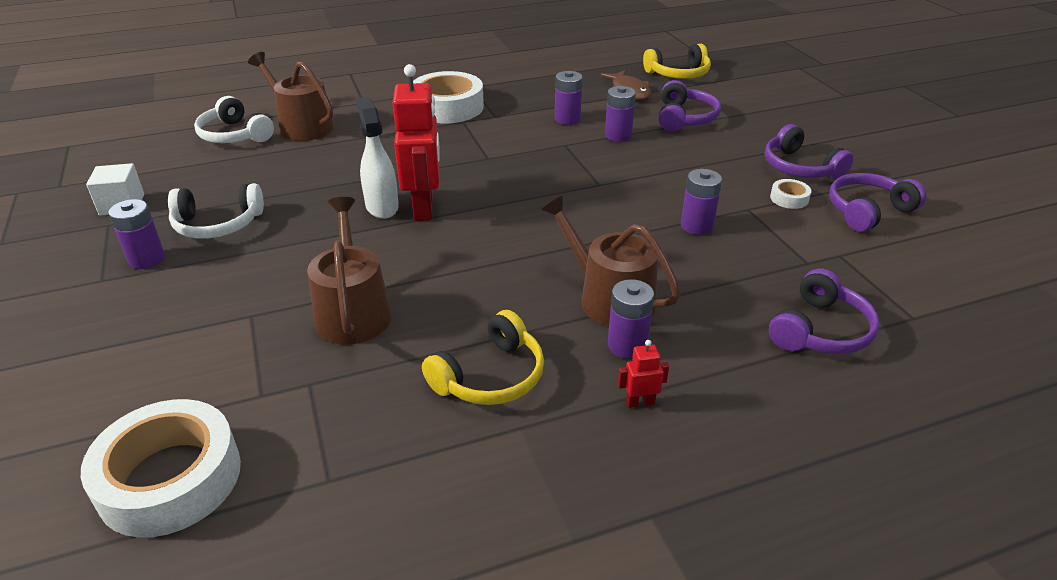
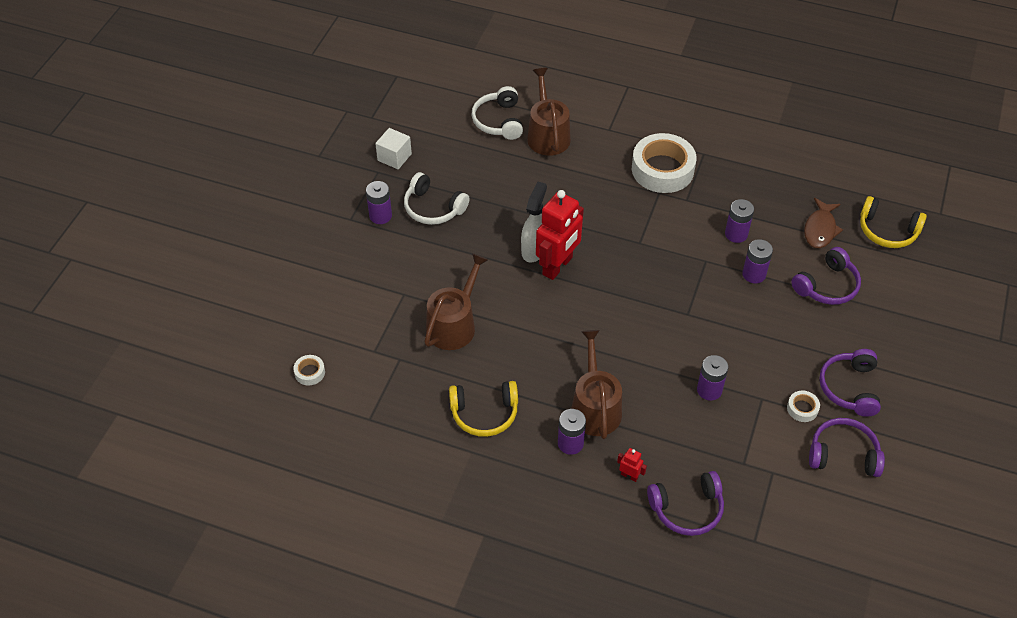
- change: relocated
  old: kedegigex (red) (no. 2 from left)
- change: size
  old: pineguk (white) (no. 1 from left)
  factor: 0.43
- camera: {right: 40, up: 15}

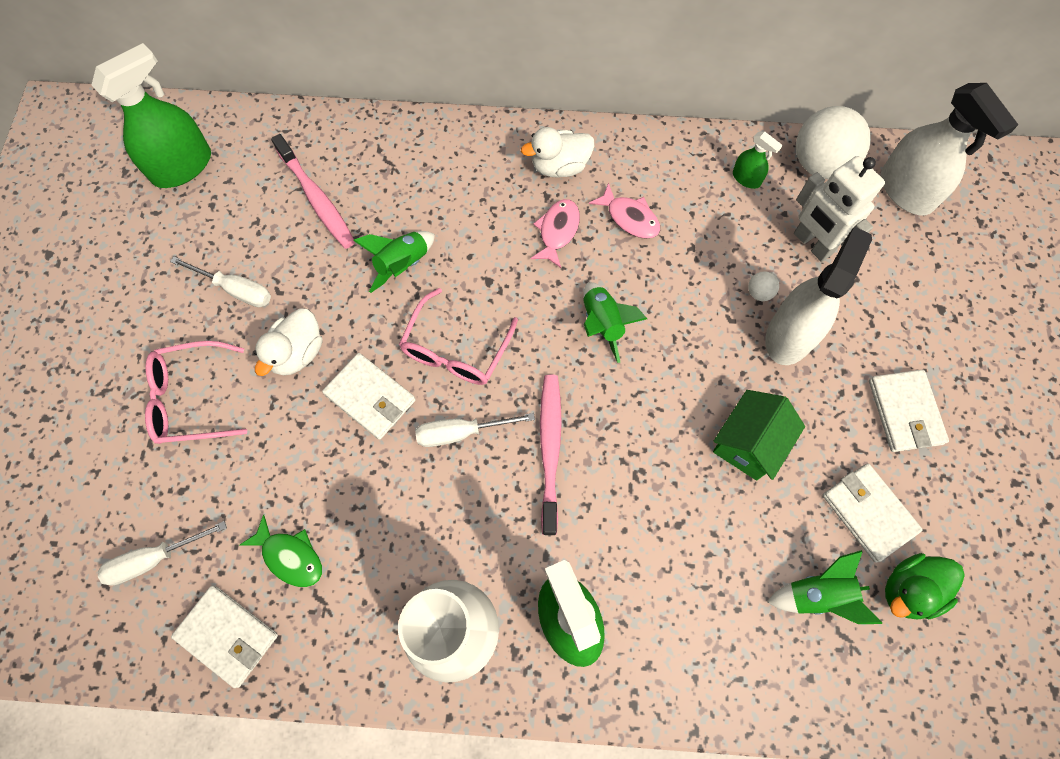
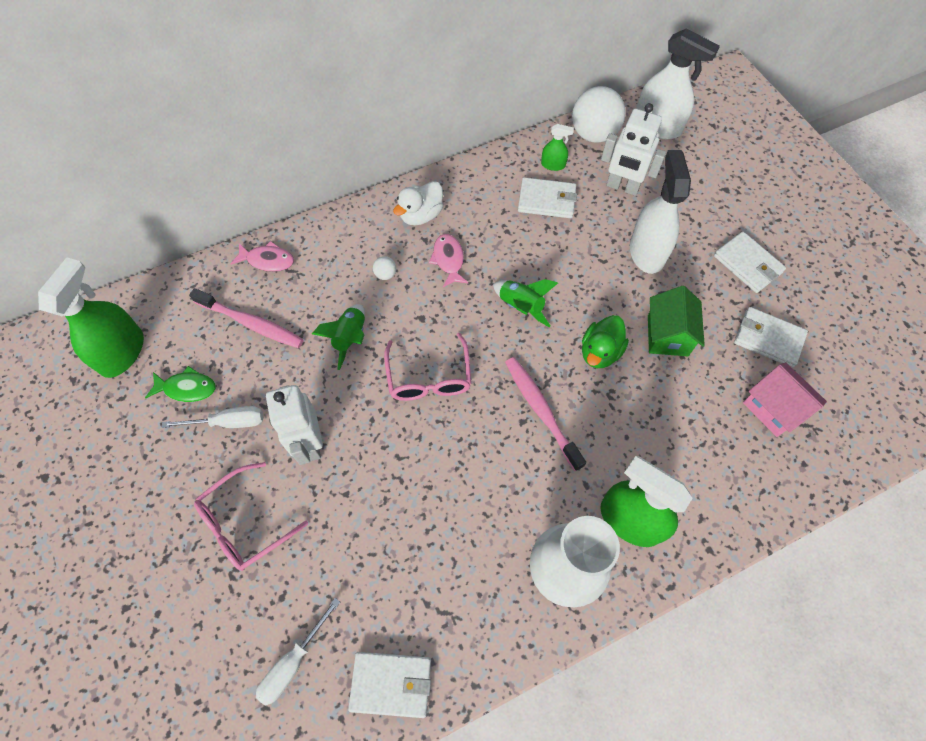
- change: relocated
  old: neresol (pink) (no. 2 from left in the first image)
  new: neresol (pink) (no. 1 from left)
- change: relocated
  old: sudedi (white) (no. 1 from left)
- change: exchanged
  old: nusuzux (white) (no. 1 from left)
  new: kedegigex (white) (no. 1 from left)
- change: relocated
  old: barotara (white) (no. 2 from left)
- change: missing
  old: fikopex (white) (no. 3 from left)
- change: relocated
  old: neresol (green)
- change: exchanged
  old: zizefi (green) (no. 3 from left)
  new: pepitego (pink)
- change: relocated
  old: nusuzux (green)
- camera: {right: -30, up: -5}

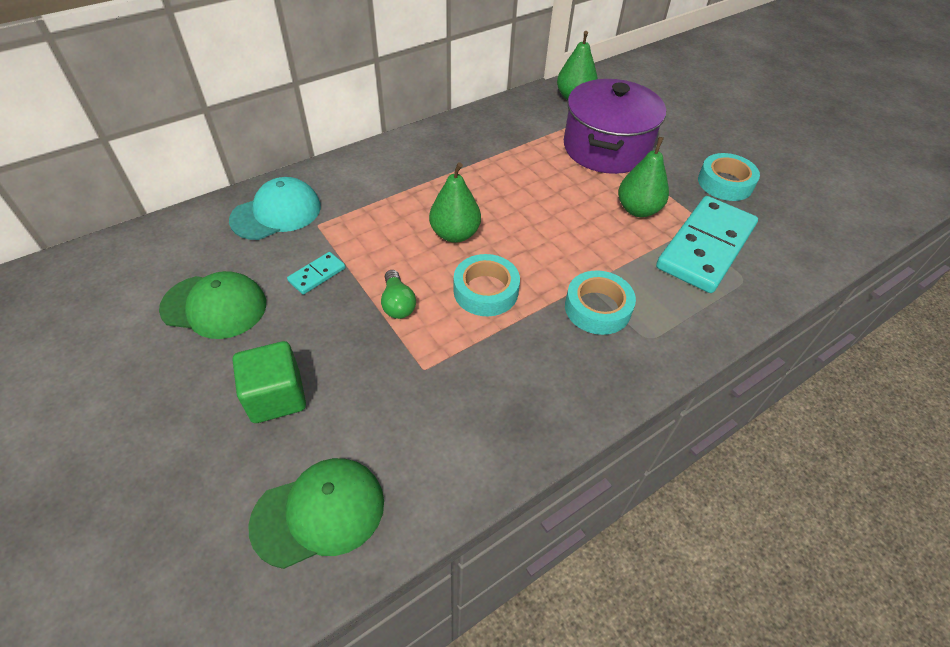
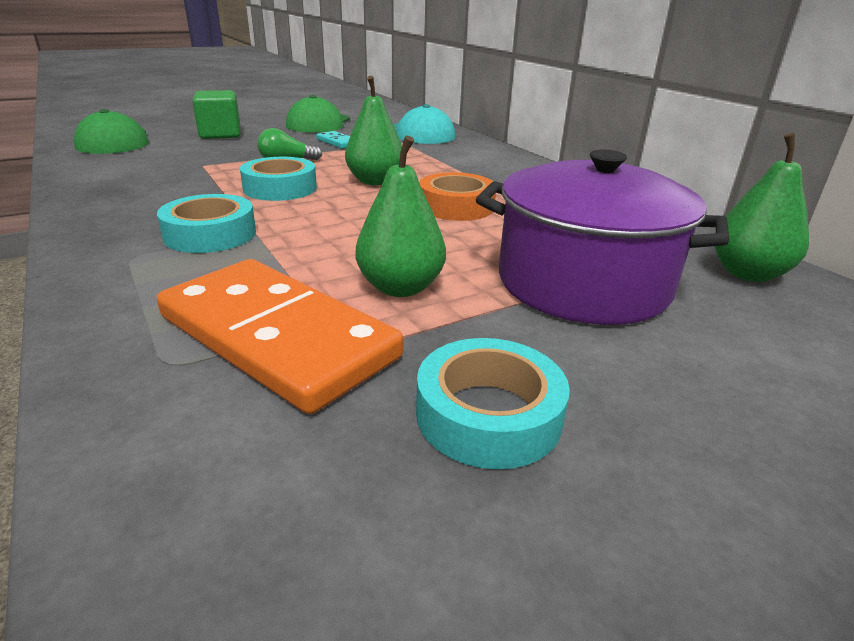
- change: colour
  old: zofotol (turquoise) (no. 2 from left)
  new: zofotol (orange)
- change: appeared
  new: pineguk (orange)
- camera: {right: 95, up: -20}

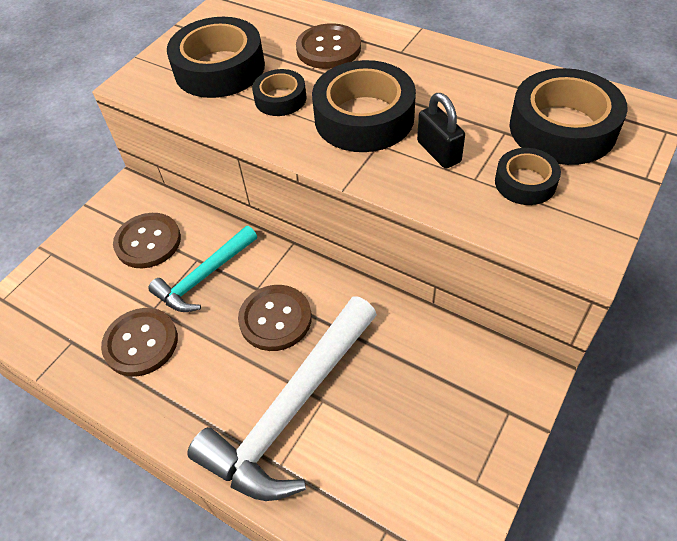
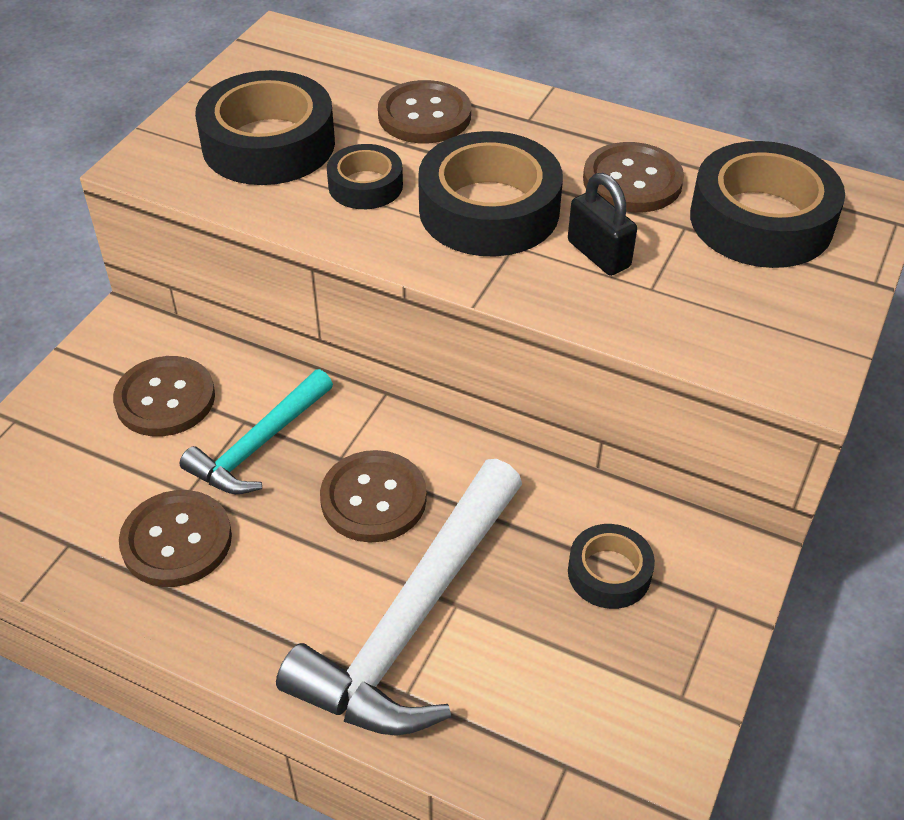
- change: relocated
  old: pineguk (black) (no. 4 from left)
- change: appeared
  new: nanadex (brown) (no. 5 from left)
- camera: {right: -10, up: -5}

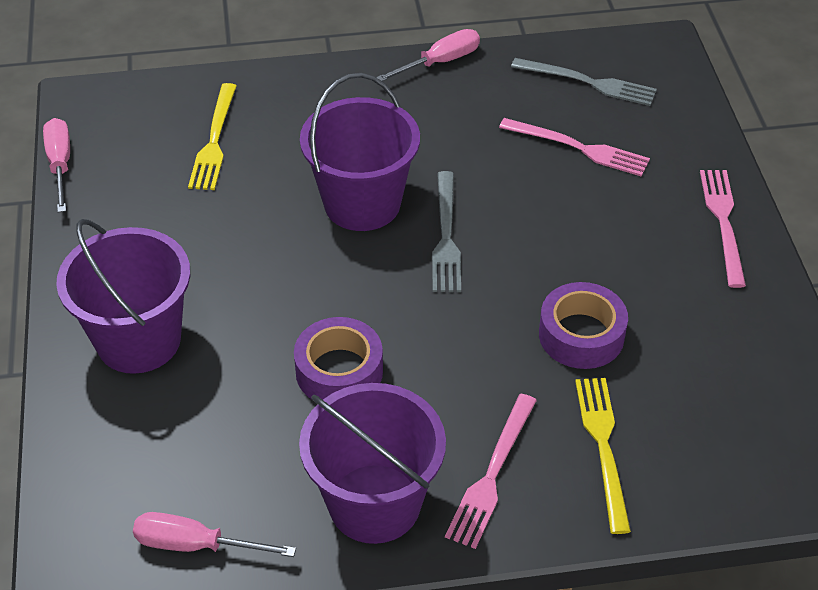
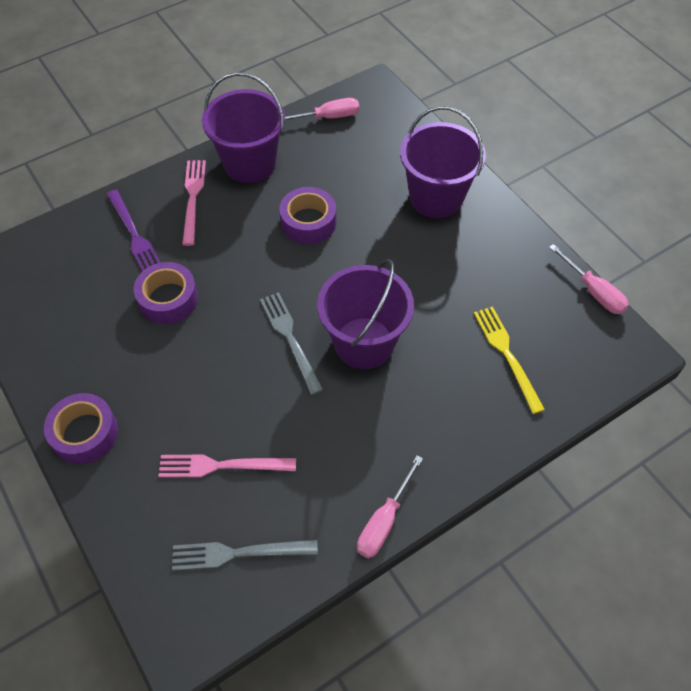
- change: exchanged
  old: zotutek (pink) (no. 3 from left)
  new: pineguk (purple) (no. 1 from left)
- change: colour
  old: zotutek (yellow) (no. 2 from left)
  new: zotutek (purple)
- camera: {right: 155, up: 10}

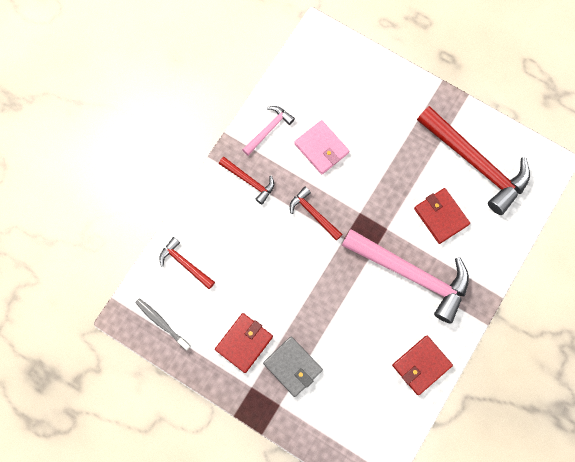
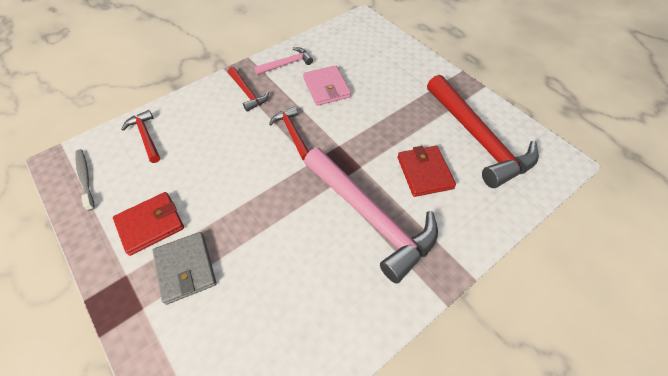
- change: missing
  old: barotara (red) (no. 2 from left)
- camera: {right: 20, up: -20}

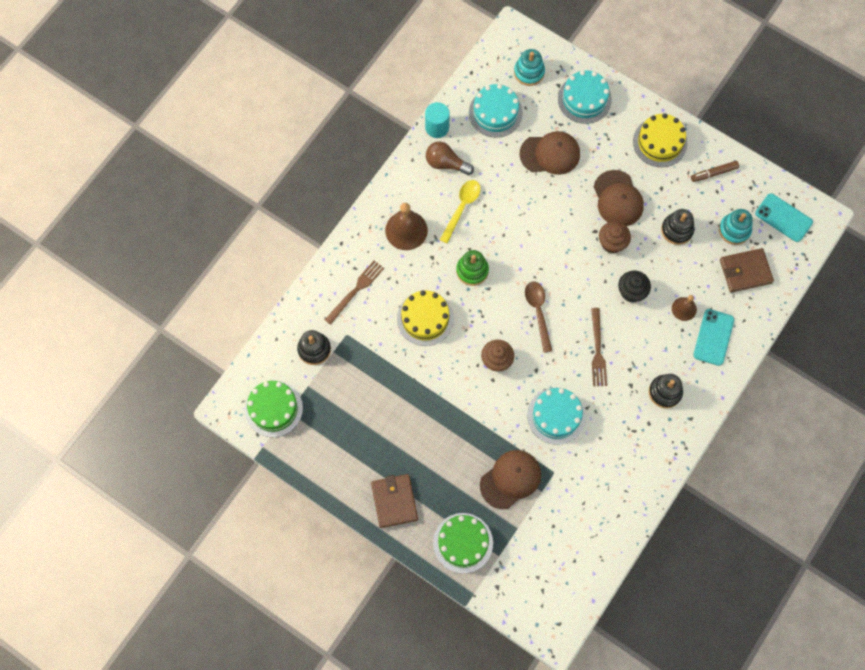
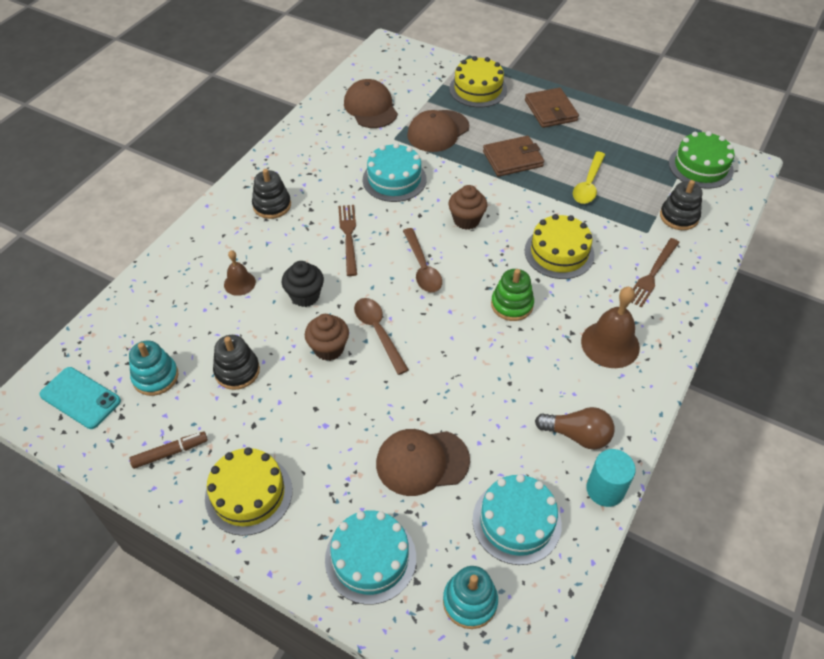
- change: relocated
  old: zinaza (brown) (no. 3 from left in the first image)
  new: zinaza (brown) (no. 1 from left)
- change: relocated
  old: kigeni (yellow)
- change: relocated
  old: barotara (brown) (no. 2 from left in the first image)
  new: barotara (brown) (no. 1 from left)
- change: missing
  old: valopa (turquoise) (no. 1 from left)
- change: colour
  old: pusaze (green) (no. 2 from left)
  new: pusaze (yellow) (no. 2 from left)
- change: appeared
  new: kigeni (brown) (no. 1 from left)
- camera: {right: 175, up: -20}

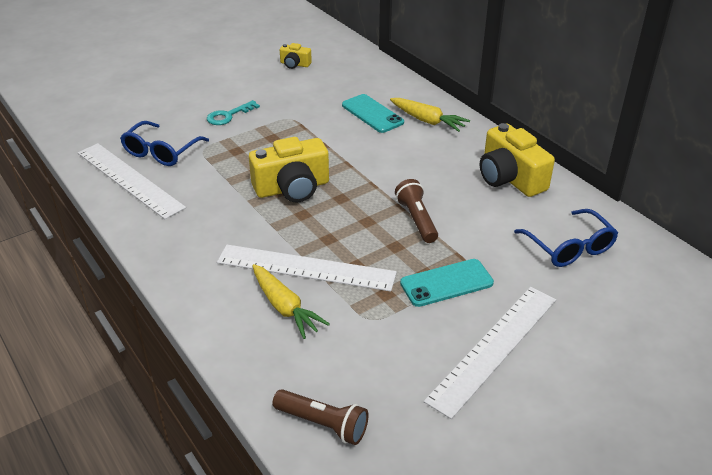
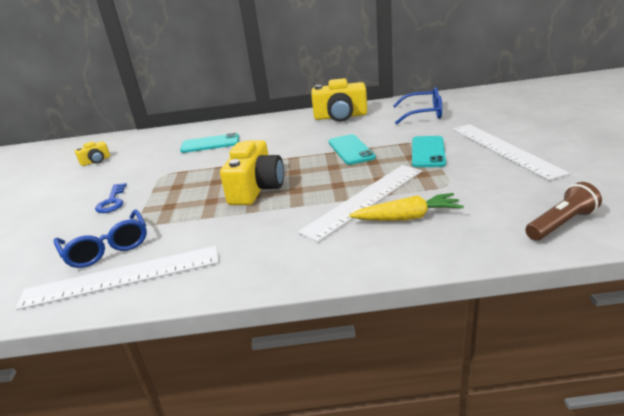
- change: missing
  old: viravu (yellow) (no. 2 from left)
- change: colour
  old: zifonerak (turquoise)
  new: zifonerak (blue)
- change: exchanged
  old: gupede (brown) (no. 2 from left)
  new: valopa (turquoise) (no. 2 from left)
- camera: {right: -55, up: -10}

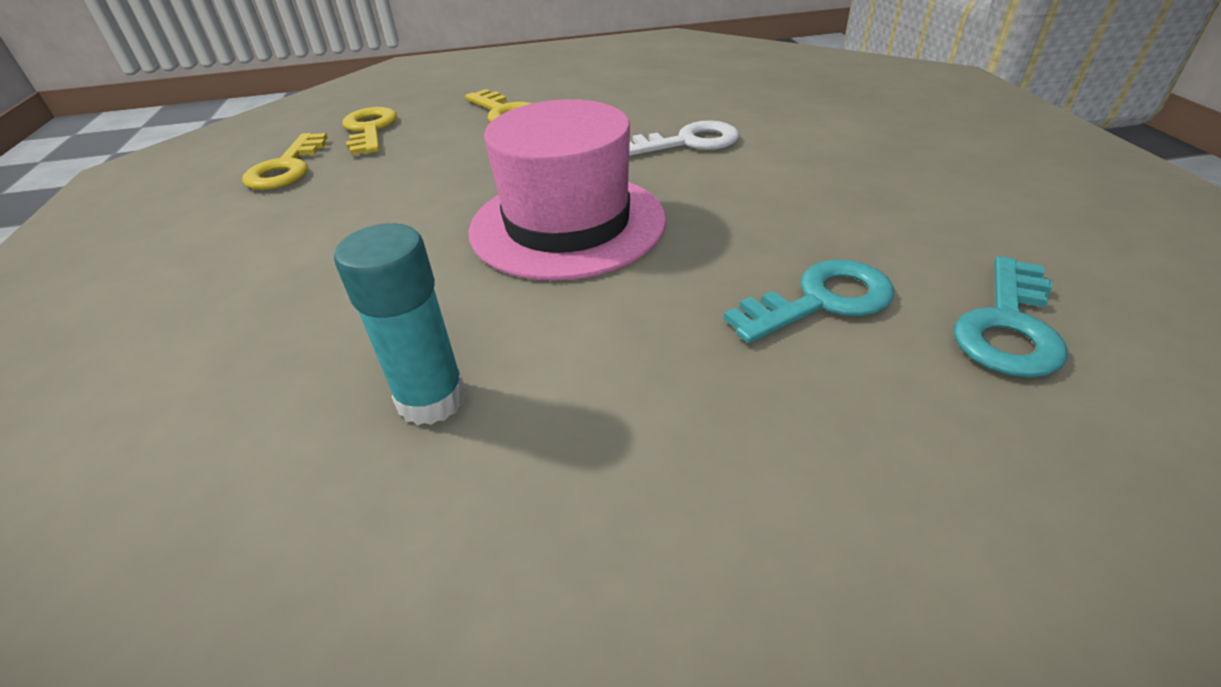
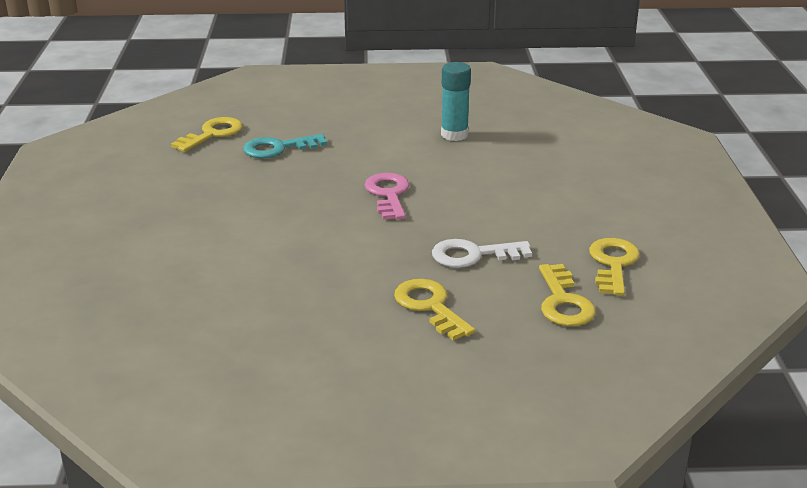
- change: exchanged
  old: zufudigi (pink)
  new: zifonerak (pink)
- change: relocated
  old: zifonerak (white)
- change: colour
  old: zifonerak (turquoise) (no. 2 from left)
  new: zifonerak (yellow) (no. 1 from left)
- camera: {right: -175, up: -10}

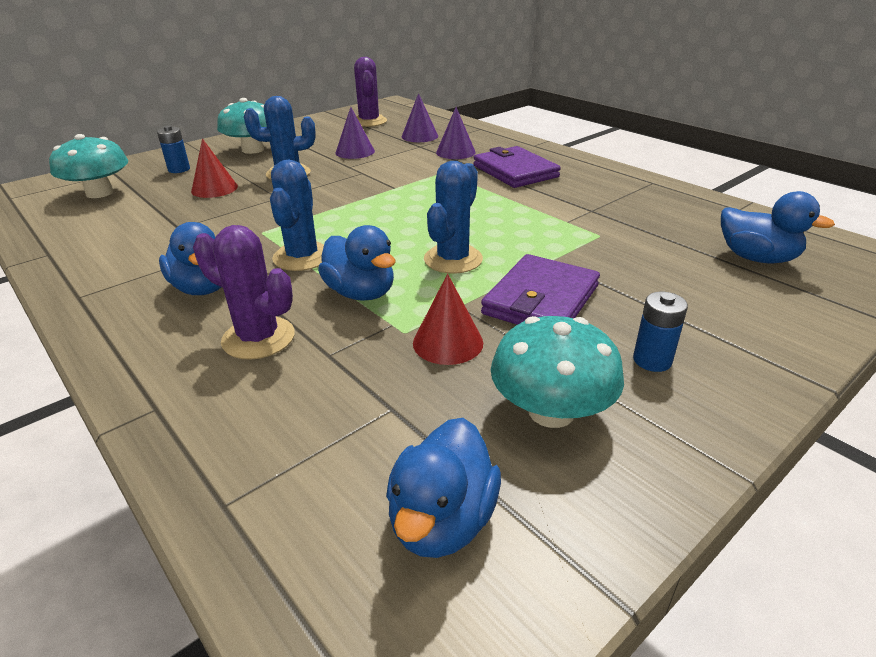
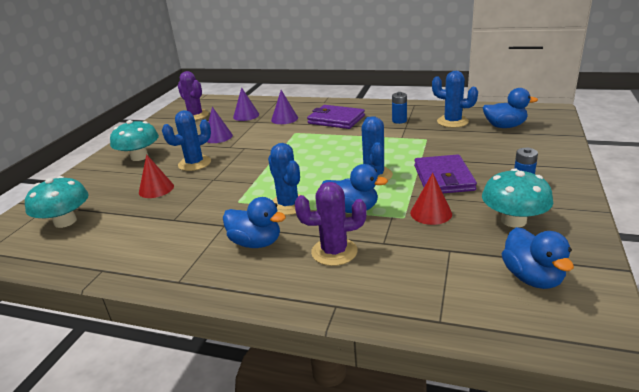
- change: relocated
  old: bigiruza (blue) (no. 1 from left)
- change: appeared
  new: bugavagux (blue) (no. 4 from left)
- camera: {right: -30, up: -5}

